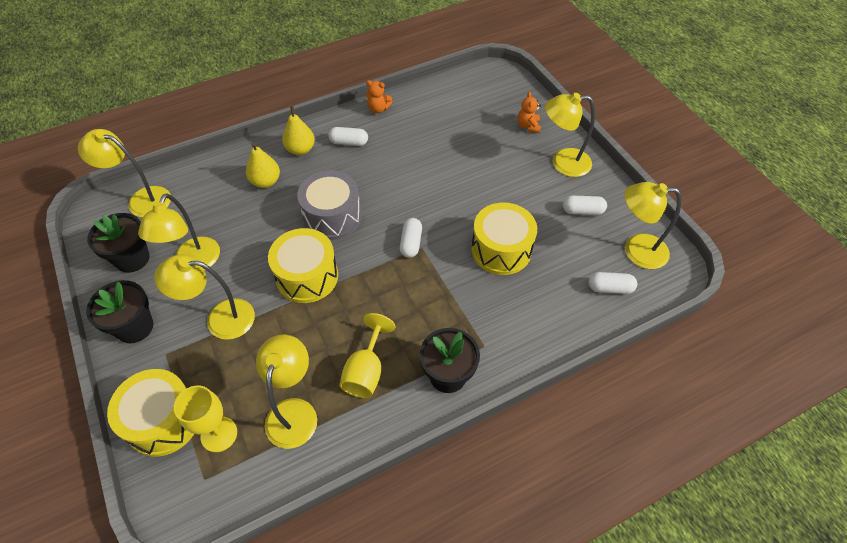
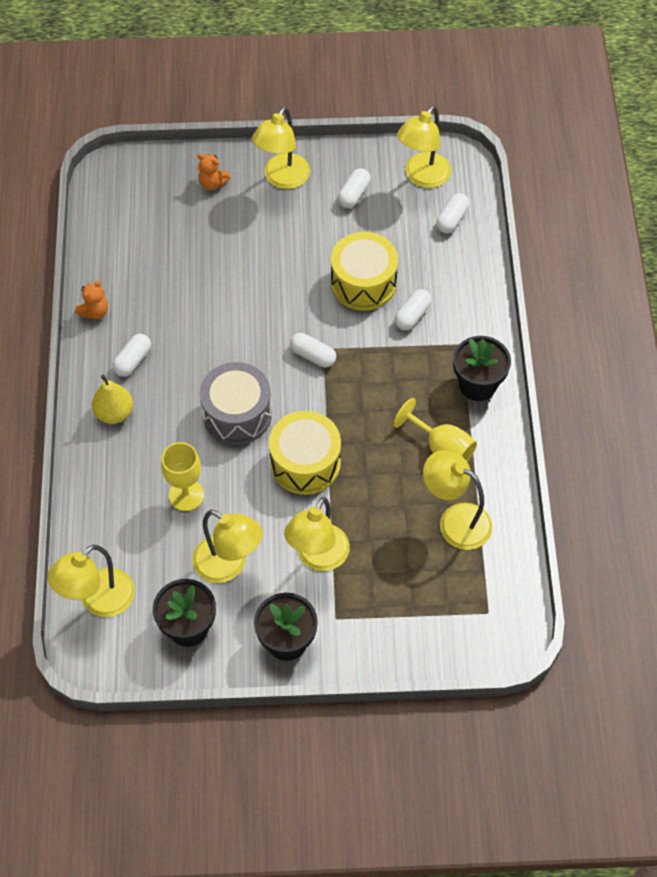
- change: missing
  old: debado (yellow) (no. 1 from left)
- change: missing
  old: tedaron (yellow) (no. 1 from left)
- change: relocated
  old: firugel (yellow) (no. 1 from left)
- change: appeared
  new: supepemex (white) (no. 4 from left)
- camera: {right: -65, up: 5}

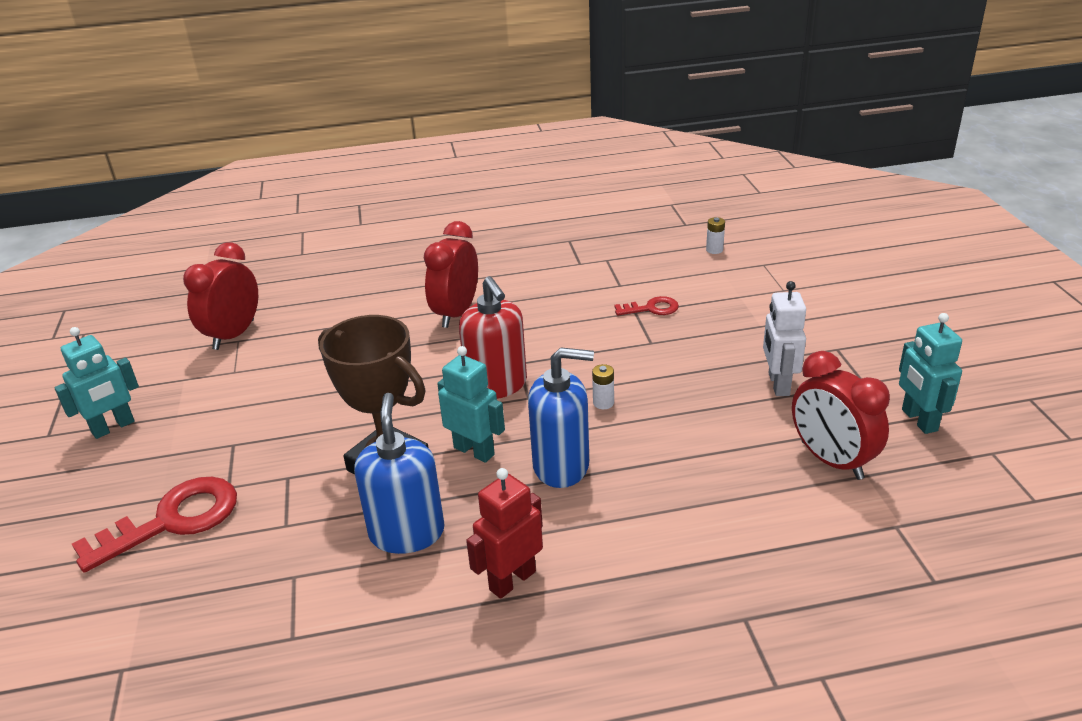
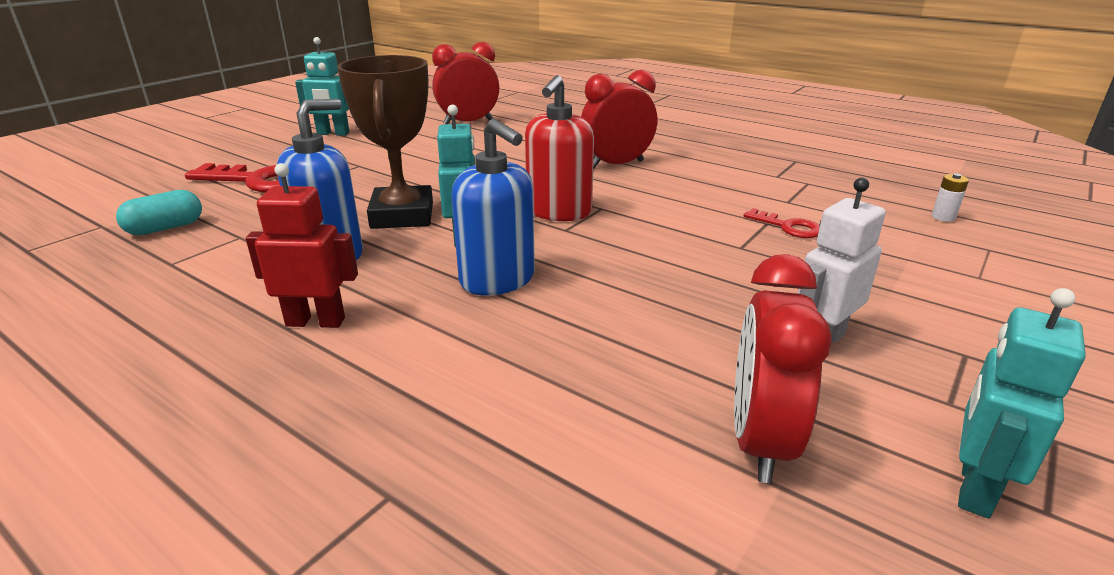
- change: missing
  old: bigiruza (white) (no. 1 from left)
- change: appeared
  new: supepemex (turquoise)
- camera: {right: 45, up: -5}

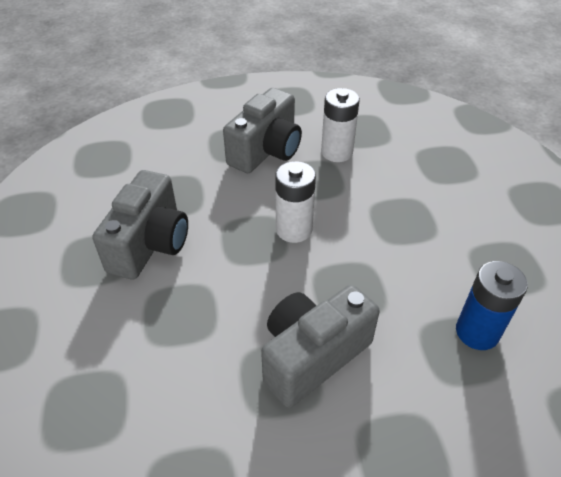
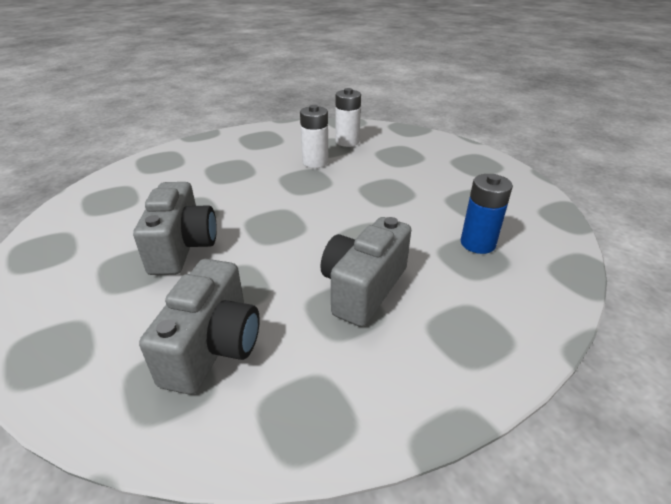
- change: relocated
  old: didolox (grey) (no. 2 from left)
- change: relocated
  old: bigiruza (white) (no. 1 from left in the first image)
  new: bigiruza (white) (no. 2 from left)
- camera: {right: -20, up: -10}

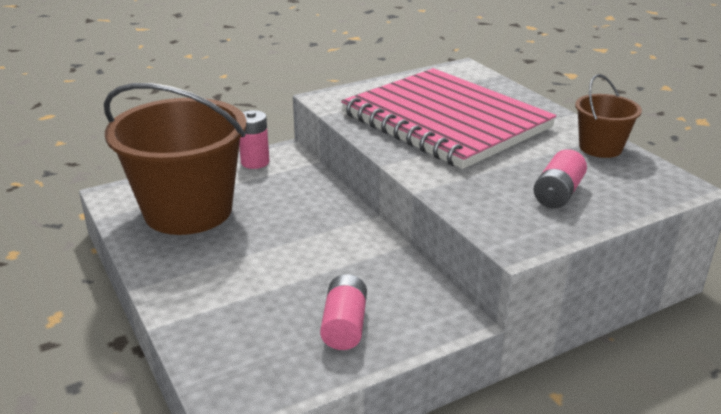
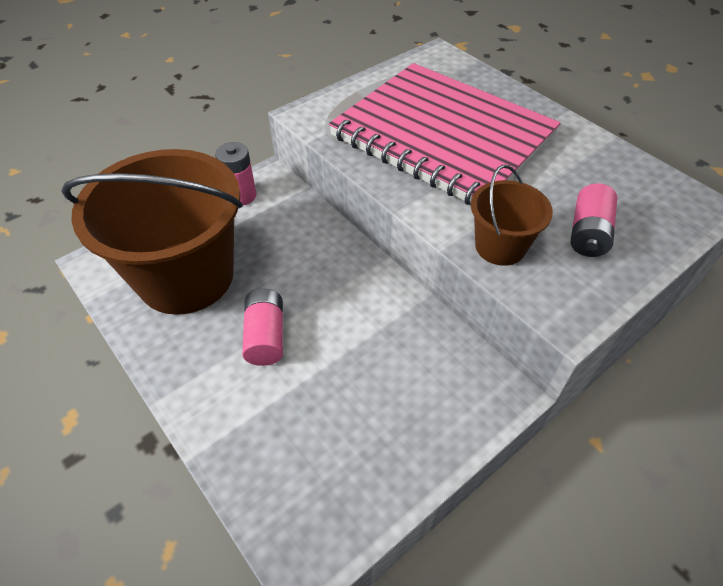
- change: relocated
  old: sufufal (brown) (no. 2 from left)
- change: relocated
  old: bigiruza (pink) (no. 2 from left)
- camera: {right: -10, up: 20}

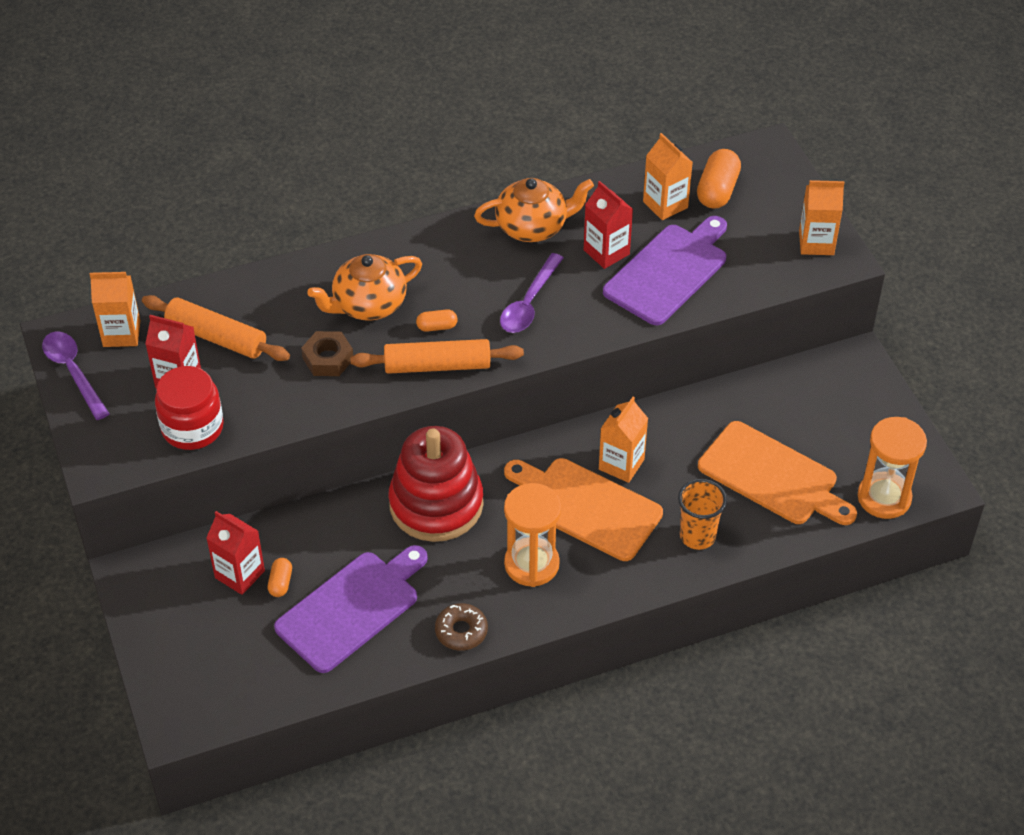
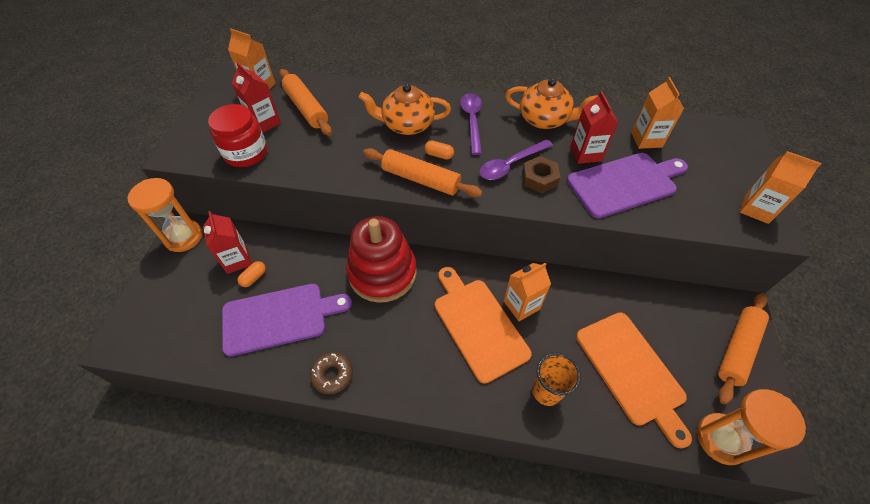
- change: missing
  old: supepemex (orange) (no. 3 from left)
- change: relocated
  old: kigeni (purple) (no. 1 from left)
- change: relocated
  old: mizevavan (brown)
- change: relocated
  old: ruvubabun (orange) (no. 1 from left)
- change: appeared
  new: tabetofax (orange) (no. 3 from left)
- camera: {right: 30, up: 5}

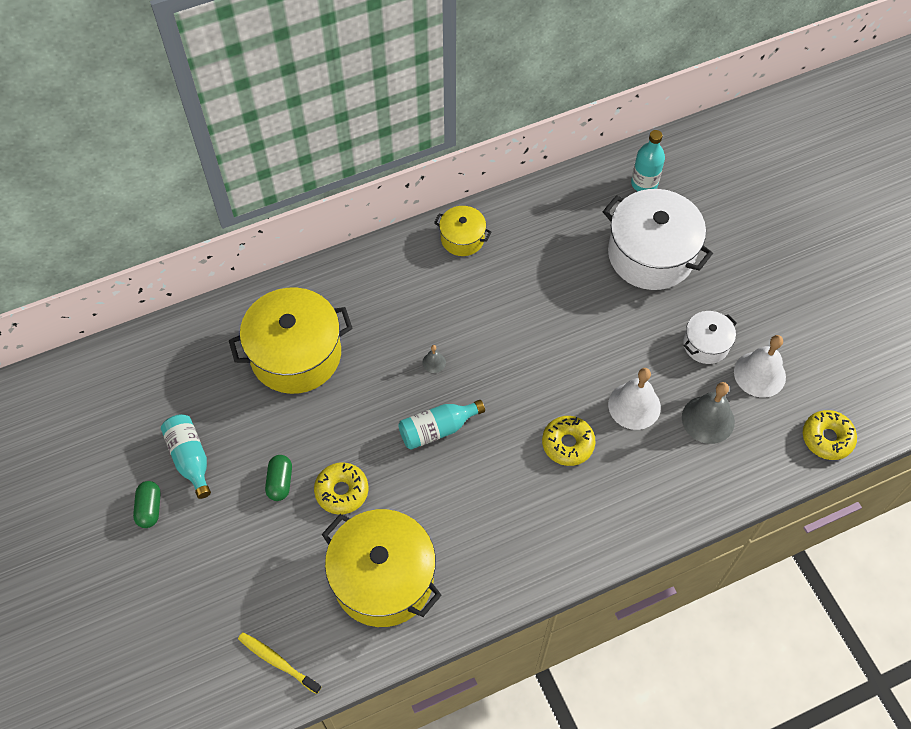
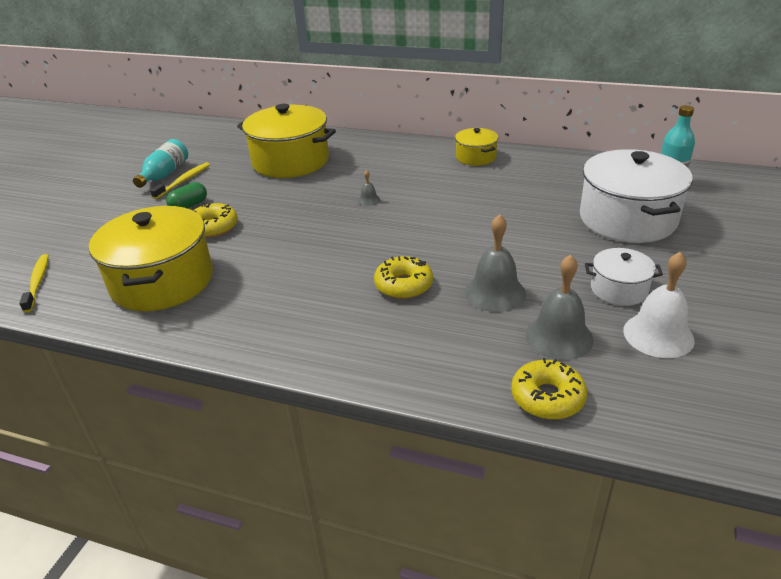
- change: colour
  old: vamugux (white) (no. 1 from left)
  new: vamugux (grey) (no. 2 from left)
- change: missing
  old: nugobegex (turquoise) (no. 2 from left)
- change: relocated
  old: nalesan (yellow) (no. 3 from left)
- change: missing
  old: supepemex (green) (no. 1 from left)
- change: appeared
  new: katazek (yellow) (no. 2 from left)
- camera: {right: 45, up: -25}

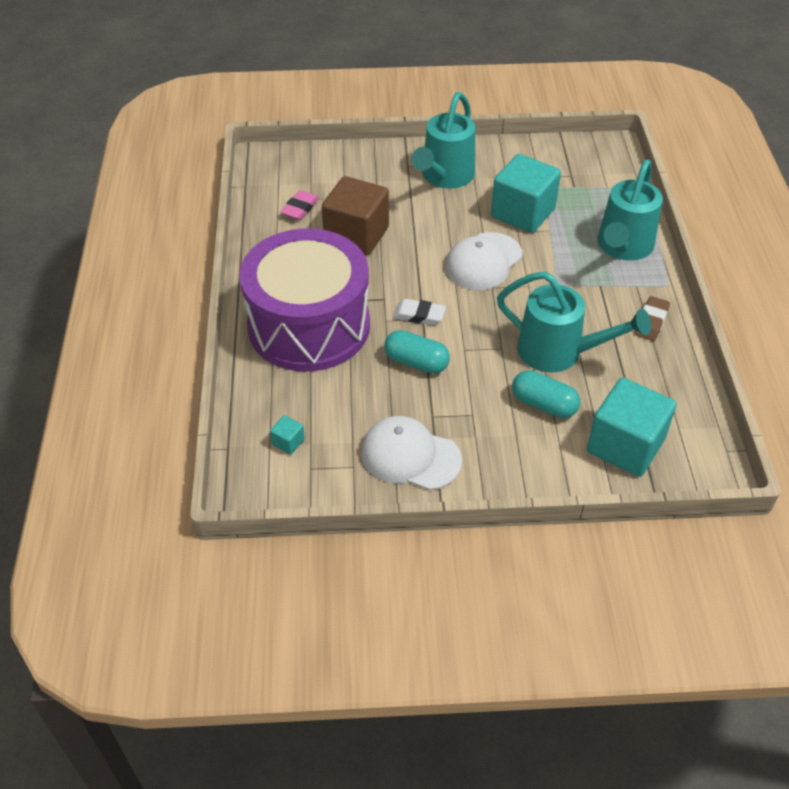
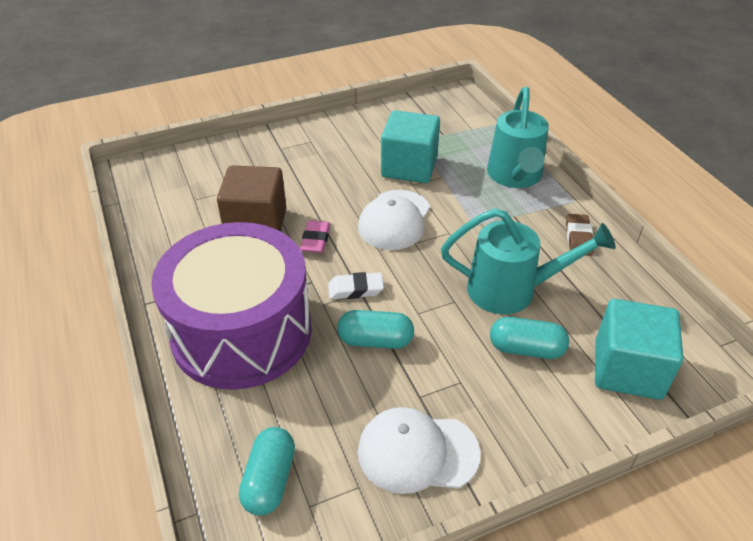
- change: missing
  old: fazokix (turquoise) (no. 1 from left)
- change: relocated
  old: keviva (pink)
- change: exchanged
  old: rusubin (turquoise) (no. 1 from left)
  new: supepemex (turquoise) (no. 1 from left)
- camera: {right: -20, up: -5}

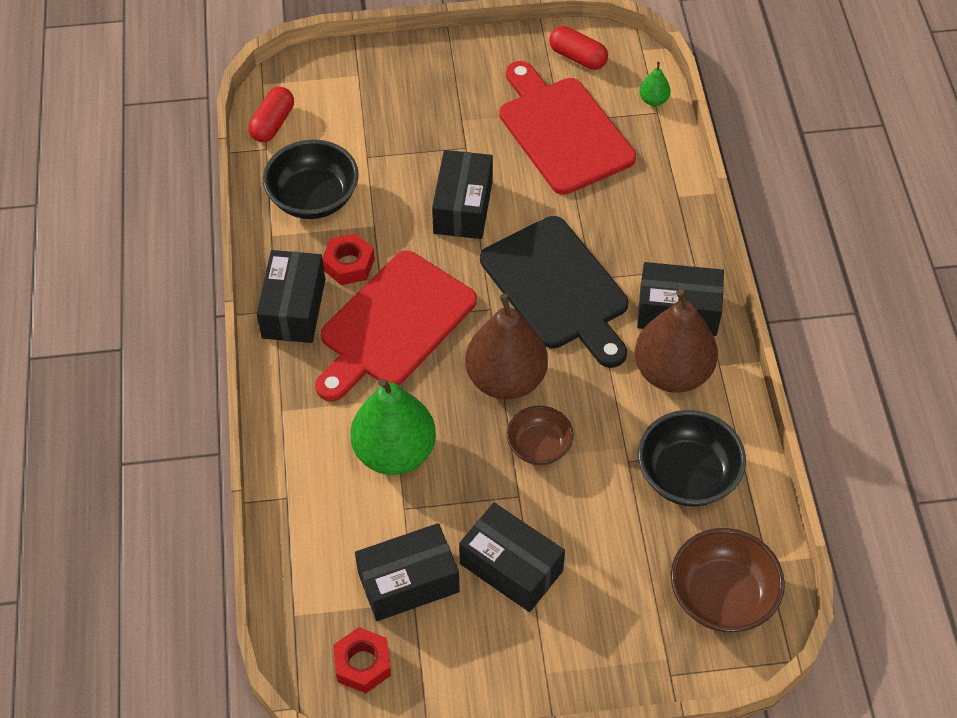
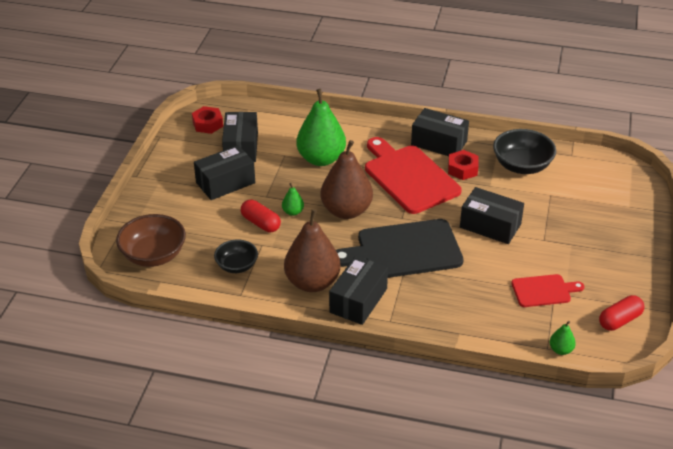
- change: size
  old: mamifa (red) (no. 2 from left)
  factor: 0.53
- change: relocated
  old: supepemex (red) (no. 1 from left)
- change: exchanged
  old: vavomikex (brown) (no. 1 from left)
  new: debado (green) (no. 1 from left)
- change: size
  old: vavomikex (black) (no. 2 from left in the first image)
  factor: 0.63
- camera: {right: 110, up: -15}

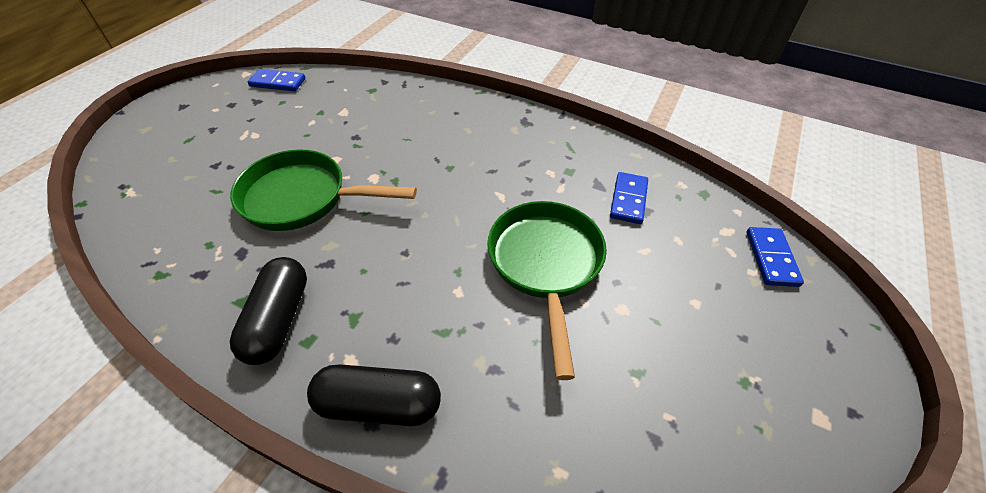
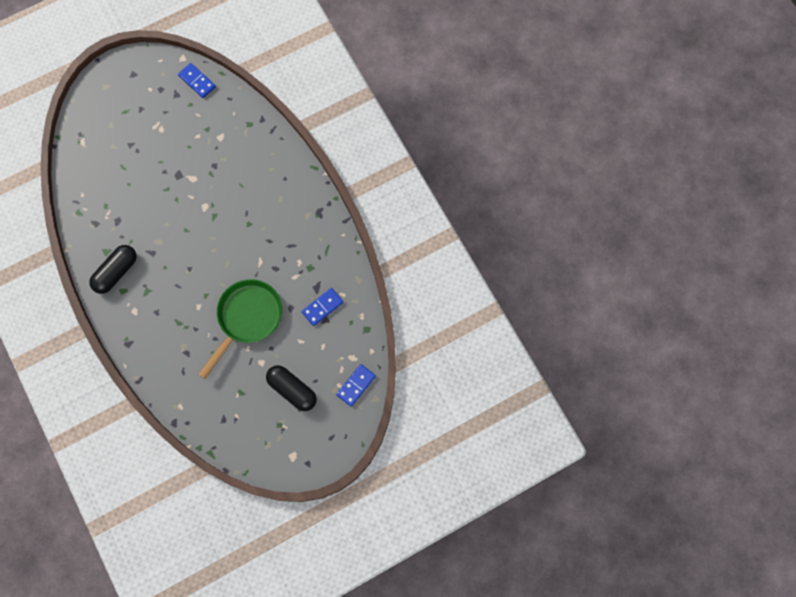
- change: missing
  old: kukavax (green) (no. 1 from left)
- change: relocated
  old: supepemex (black) (no. 2 from left)
- camera: {right: 35, up: 25}

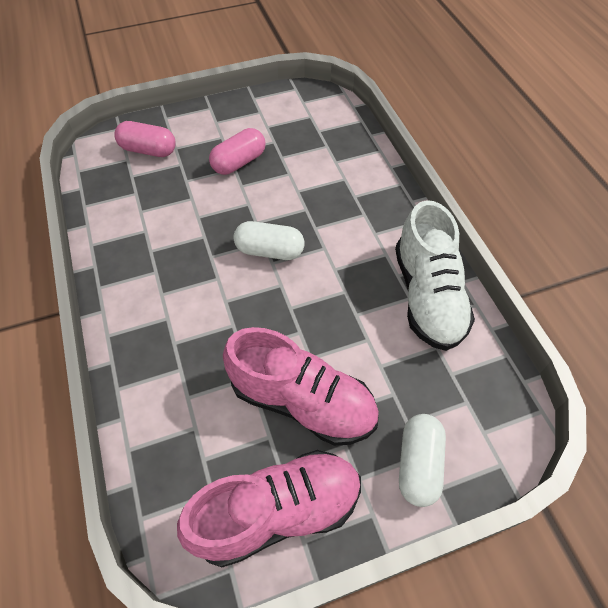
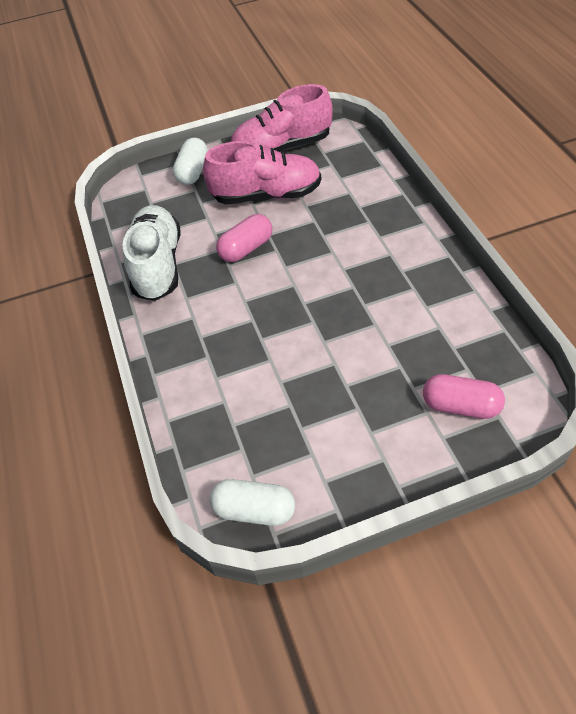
- change: relocated
  old: supepemex (pink) (no. 2 from left in the first image)
  new: supepemex (pink) (no. 1 from left)
- change: relocated
  old: supepemex (white) (no. 1 from left in the first image)
  new: supepemex (white) (no. 2 from left)
- change: spun
  old: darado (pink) (no. 2 from left in the first image)
  degrees: 150
- camera: {right: -175, up: -5}

